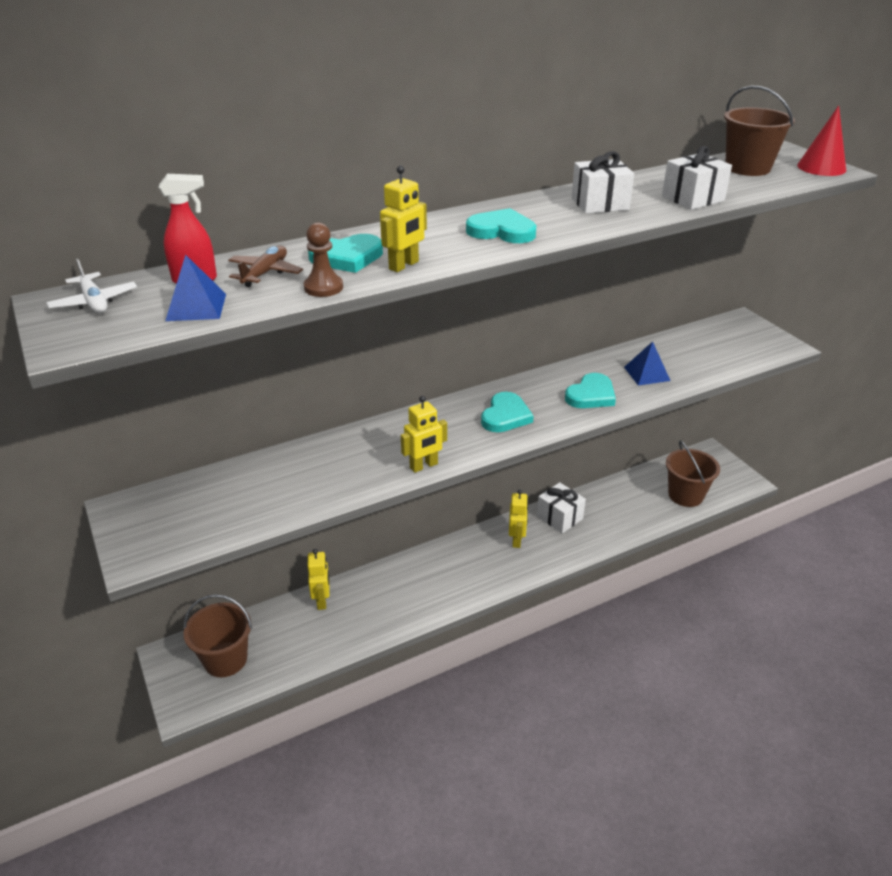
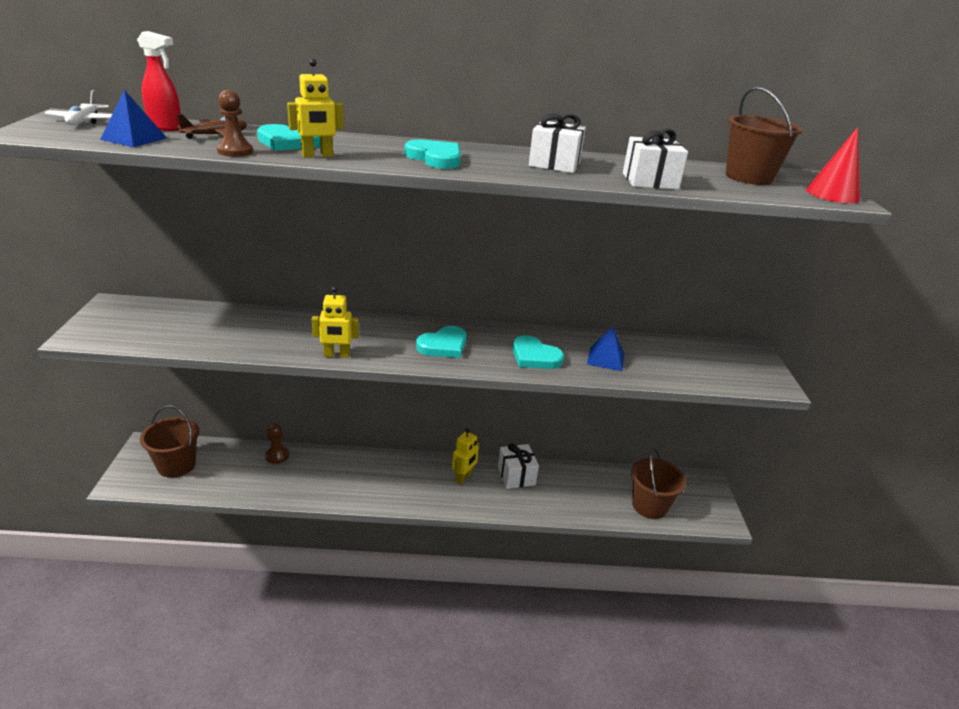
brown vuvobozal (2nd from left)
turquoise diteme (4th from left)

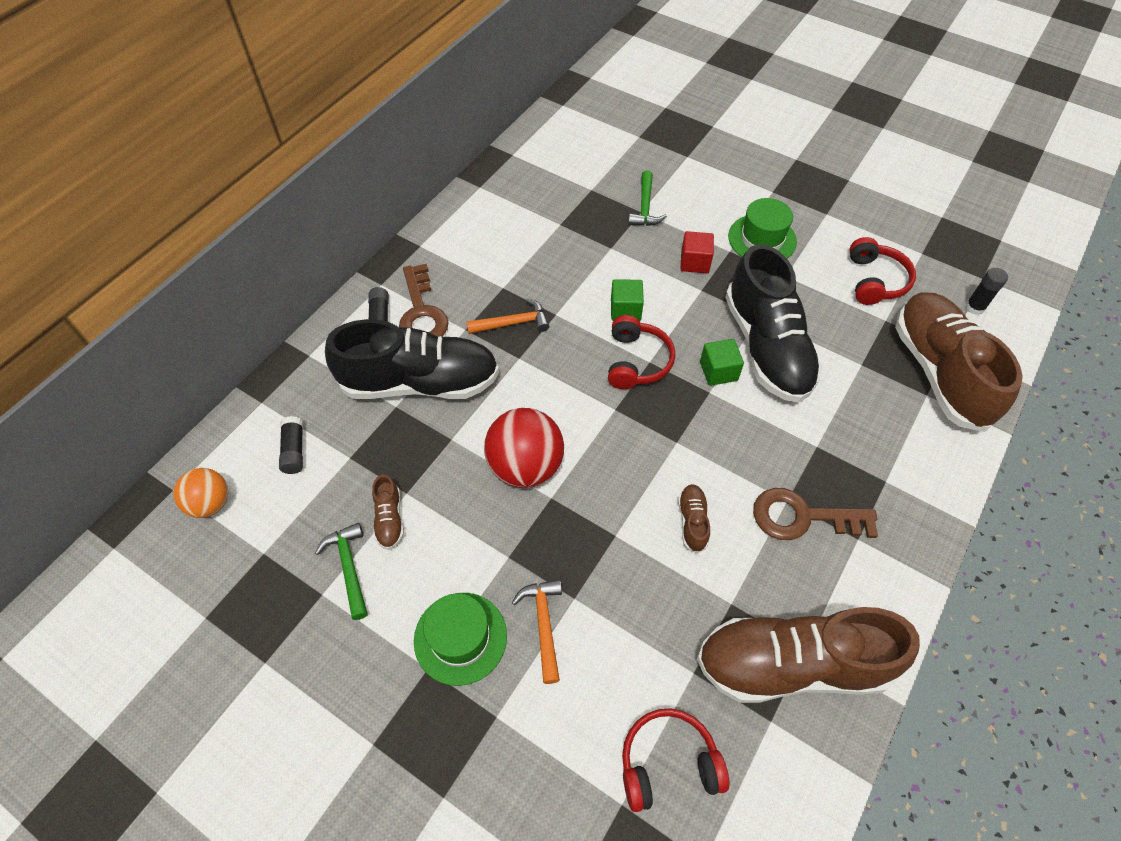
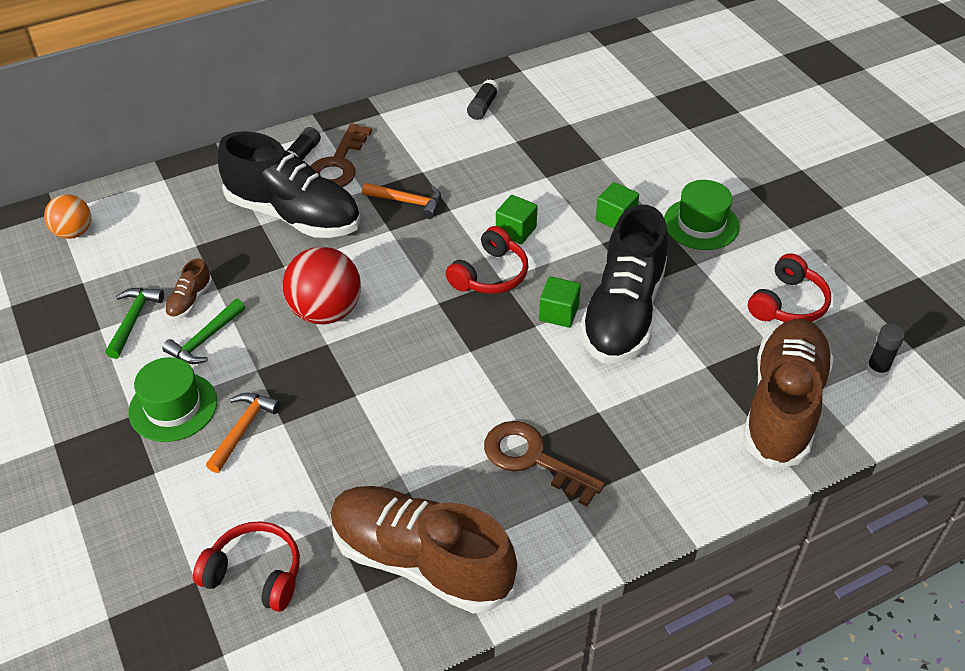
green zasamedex (2nd from left)
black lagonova (2nd from left)
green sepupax (3rd from left)
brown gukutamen (2nd from left in the first image)

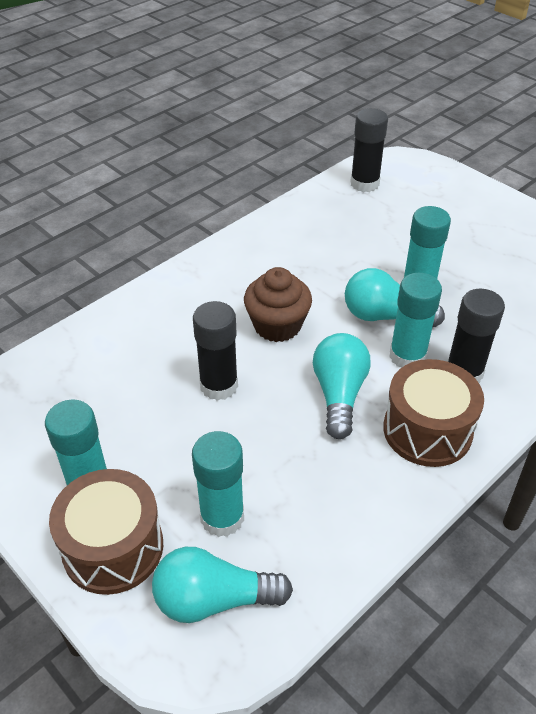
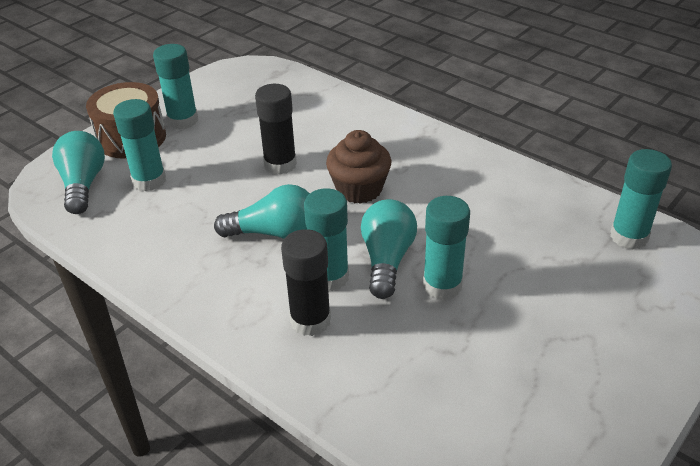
turquoise lagonova (5th from left)
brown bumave (2nd from left in the first image)

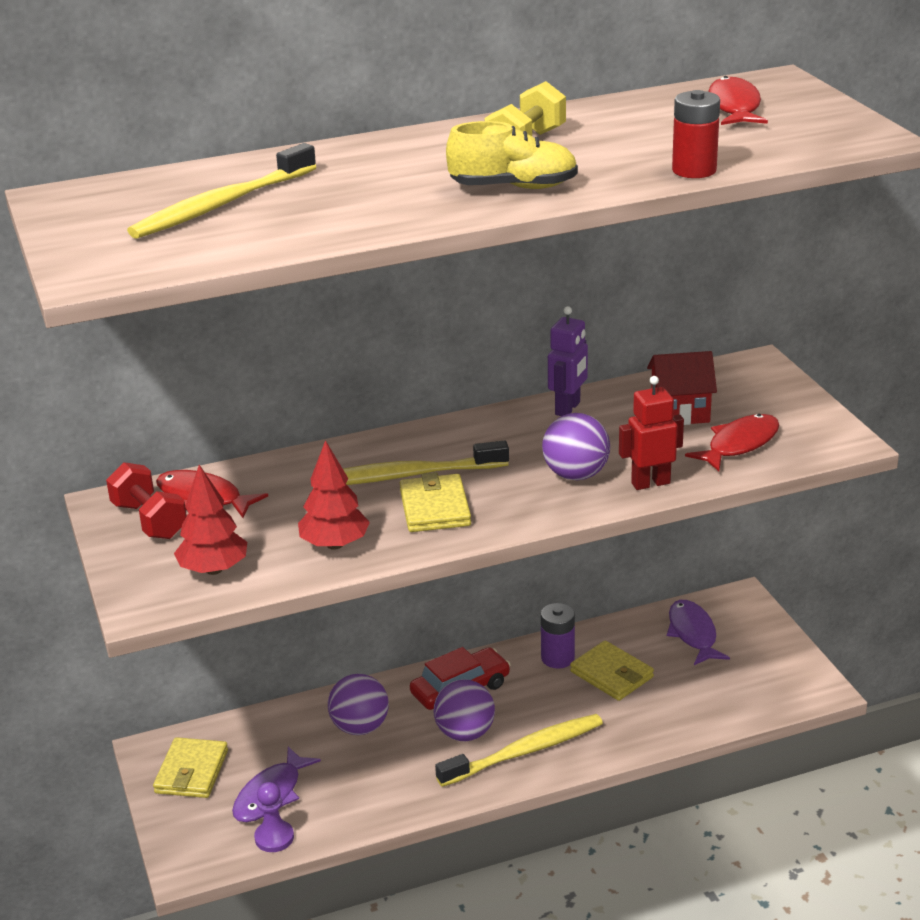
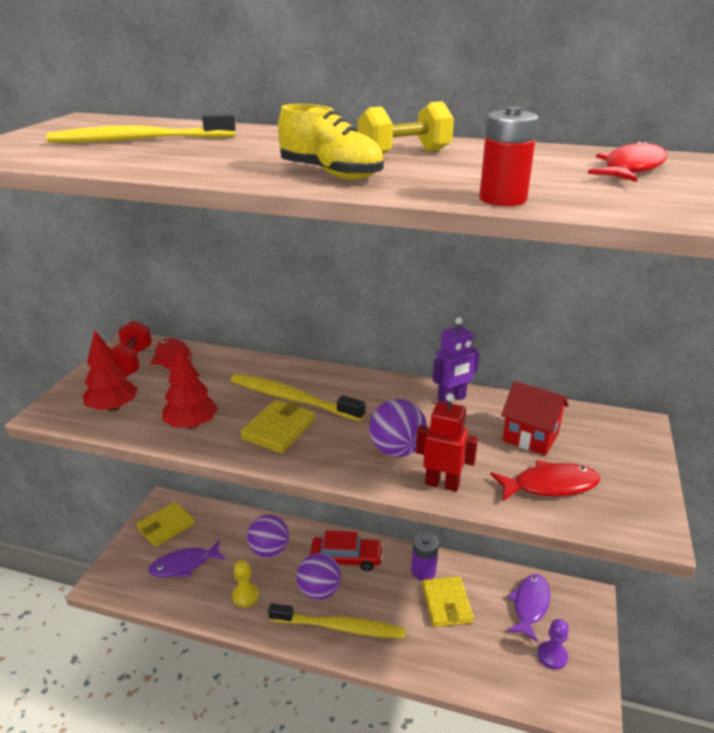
yellow vuvobozal
purple vuvobozal

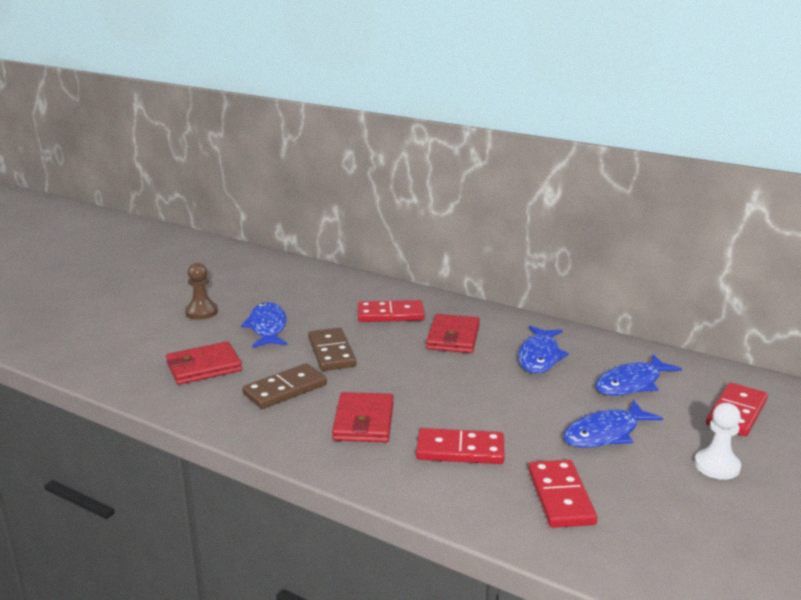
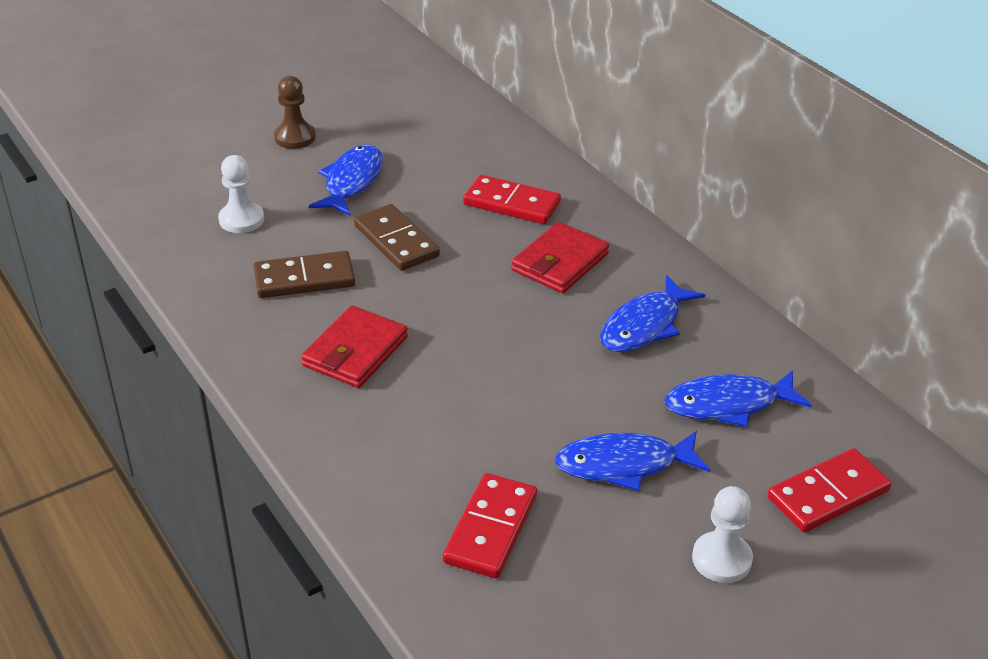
white vuvobozal (1st from left)
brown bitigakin (2nd from left)
red bitigakin (2nd from left in the first image)

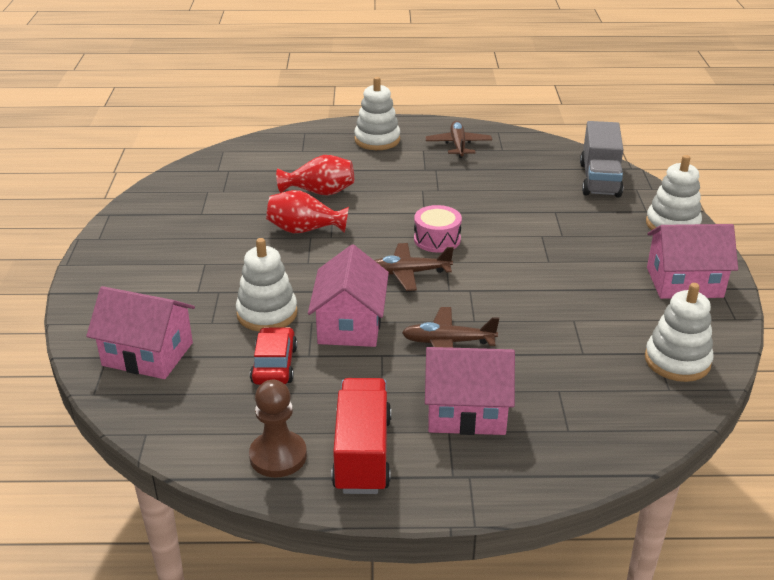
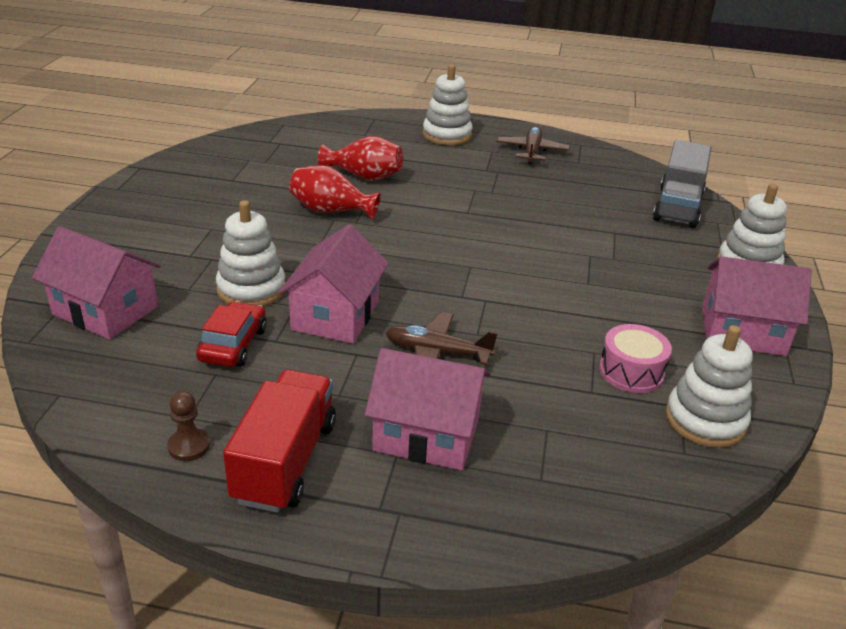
brown vuvobozal
pink bumave
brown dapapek (1st from left in the first image)

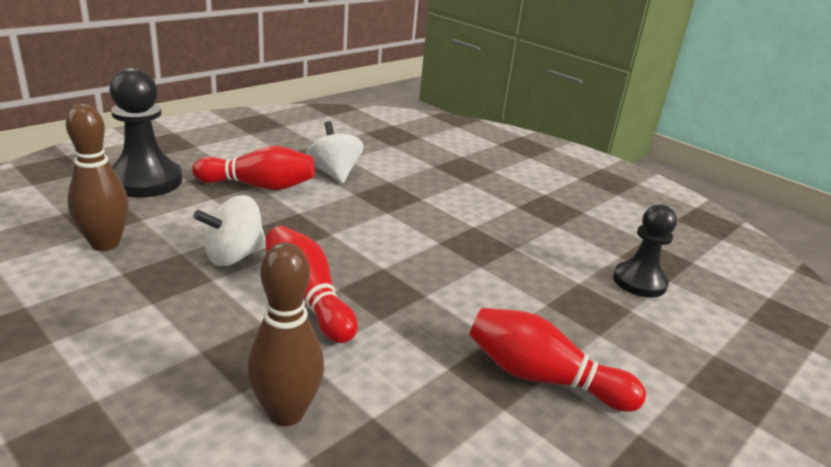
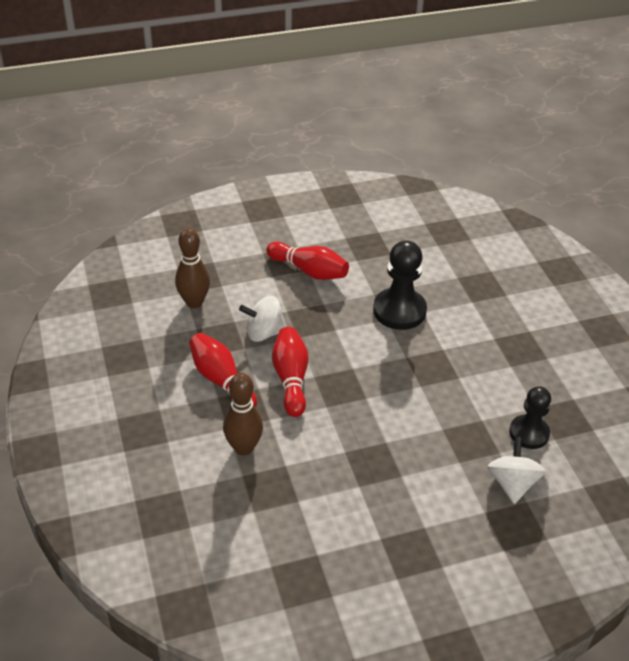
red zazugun (1st from left)
black vuvobozal (1st from left)
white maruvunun (2nd from left)

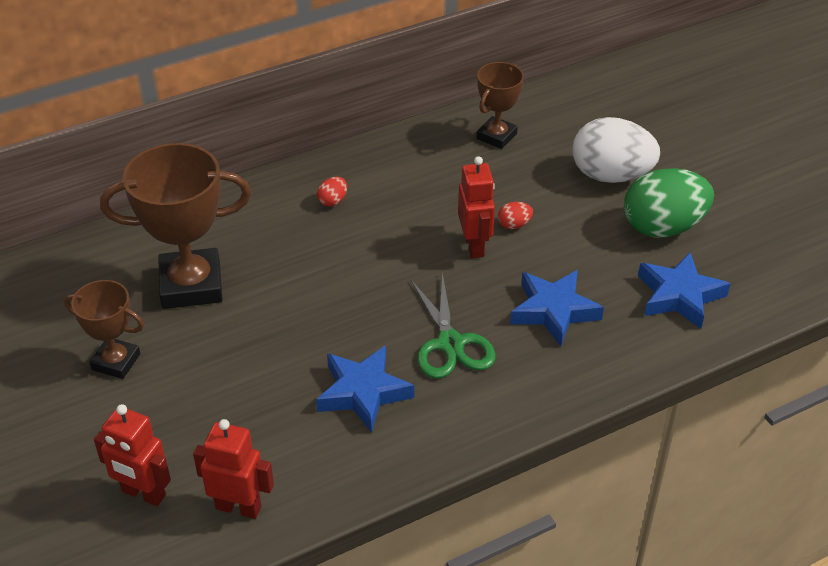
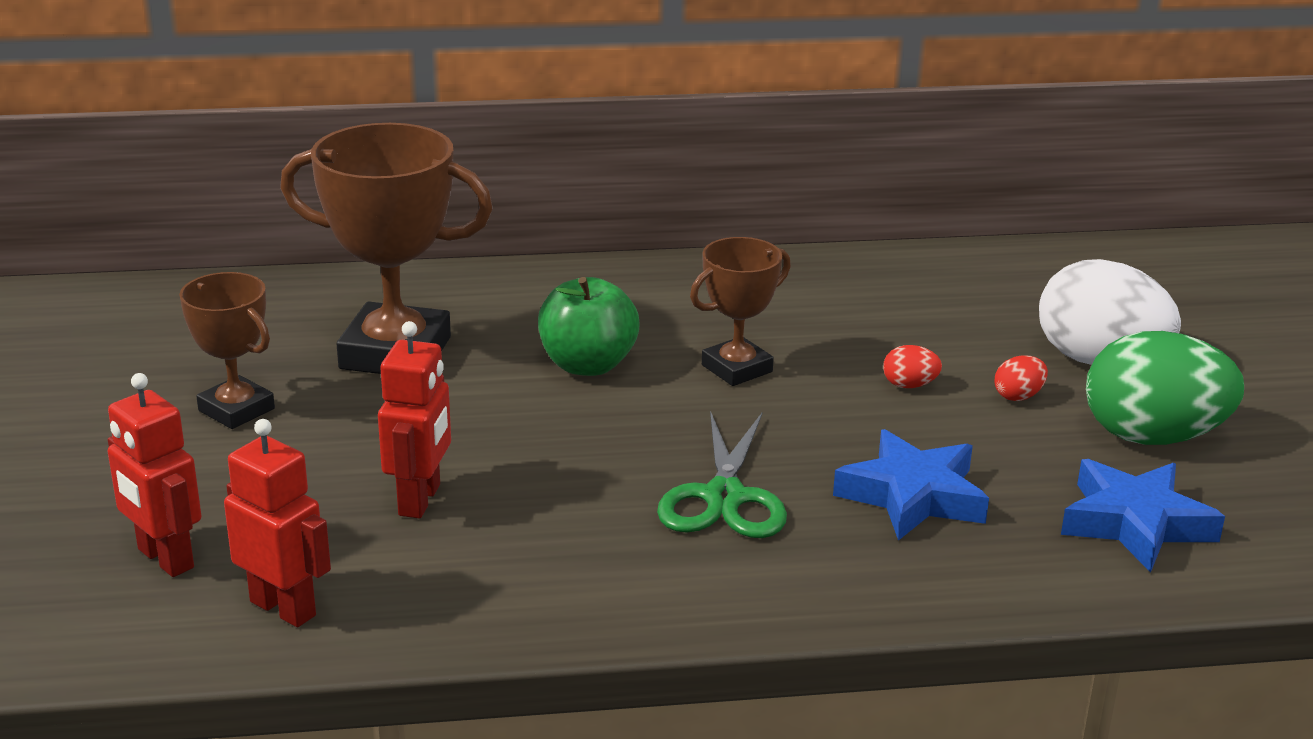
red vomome (3rd from left)
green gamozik
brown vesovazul (3rd from left)
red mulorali (2nd from left)
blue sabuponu (1st from left in the first image)

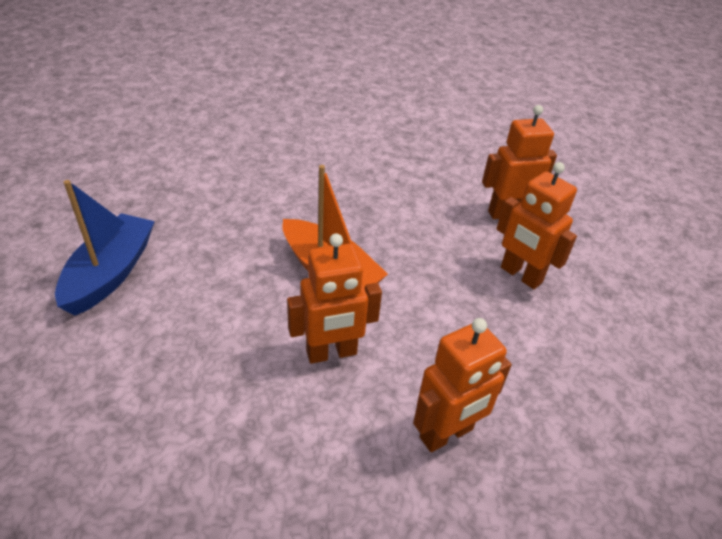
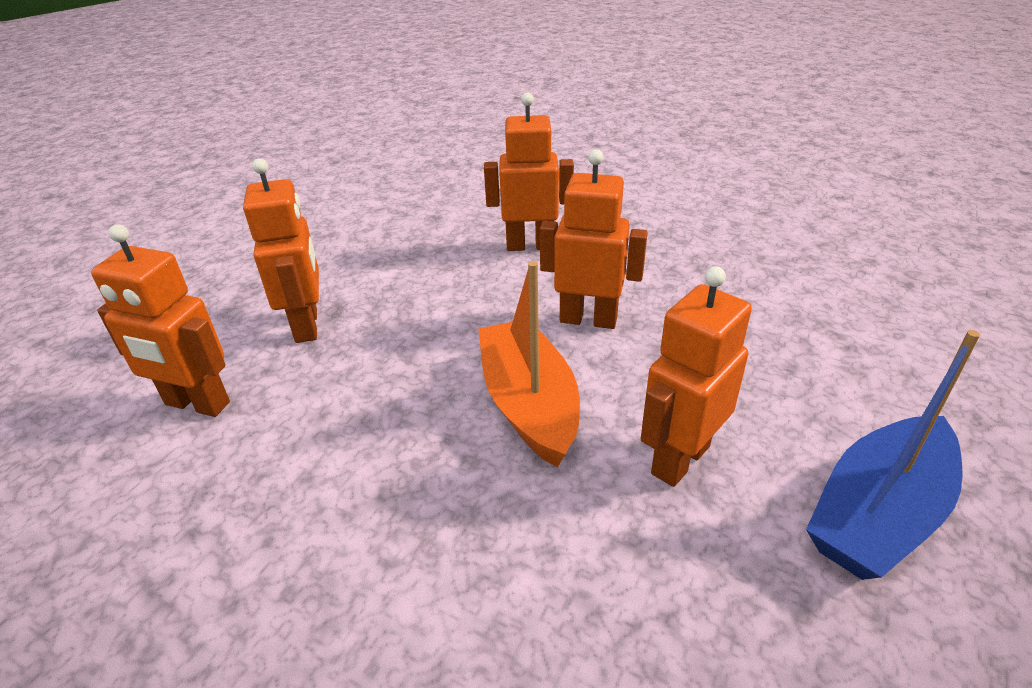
orange vomome (5th from left)

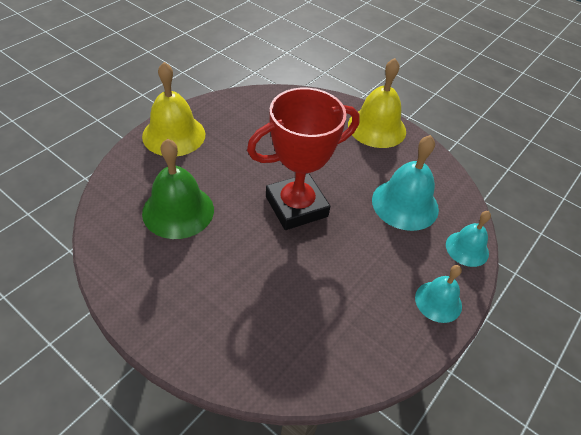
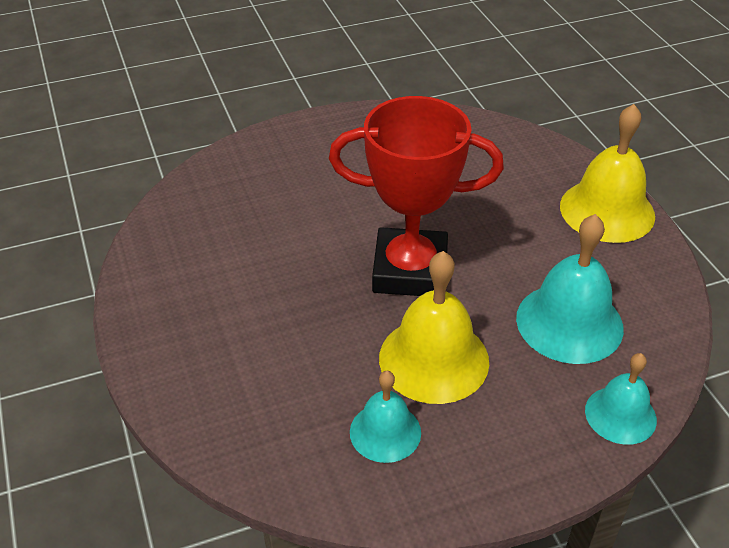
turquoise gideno (1st from left)
yellow gideno (1st from left)
green gideno

